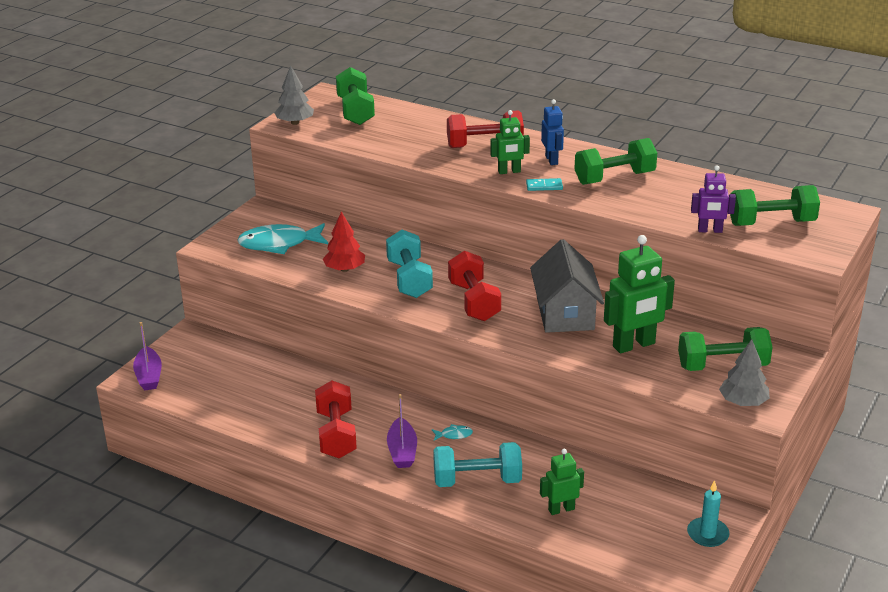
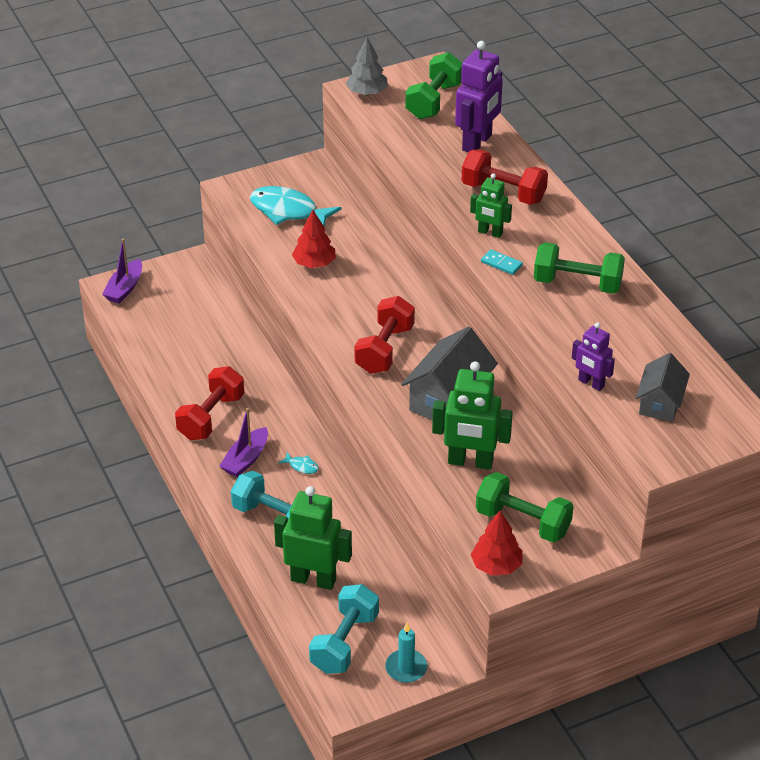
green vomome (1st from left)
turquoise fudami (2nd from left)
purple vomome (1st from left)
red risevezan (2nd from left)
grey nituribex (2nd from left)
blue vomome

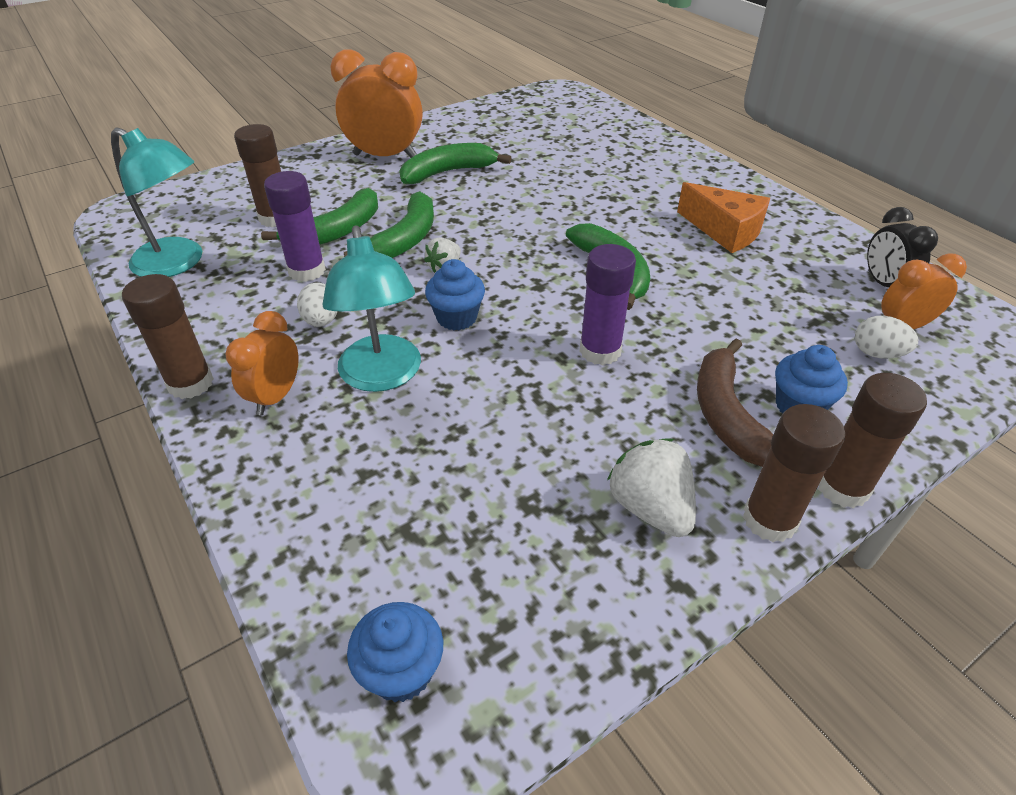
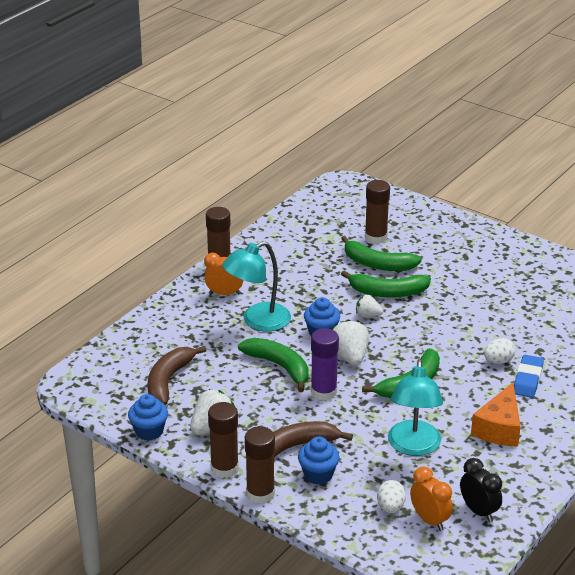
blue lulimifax (1st from left)
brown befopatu (1st from left)
green befopatu (1st from left)
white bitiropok (2nd from left)
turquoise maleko (2nd from left)
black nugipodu
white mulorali (2nd from left)
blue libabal
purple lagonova (1st from left in the first image)
orange nugipodu (2nd from left in the first image)

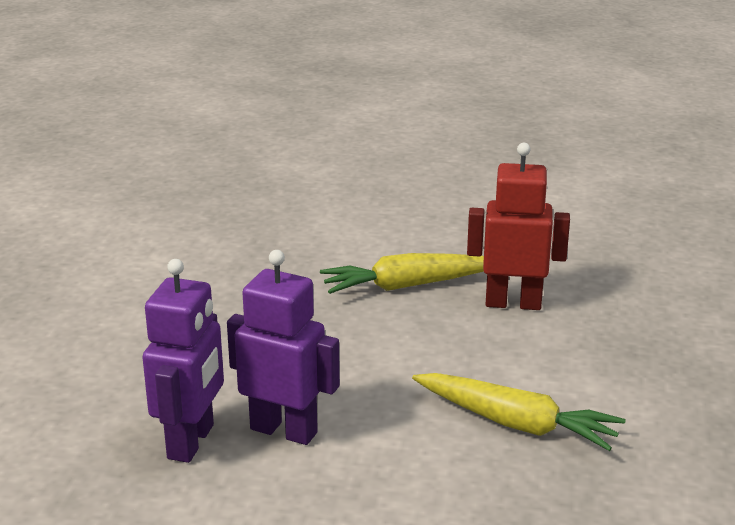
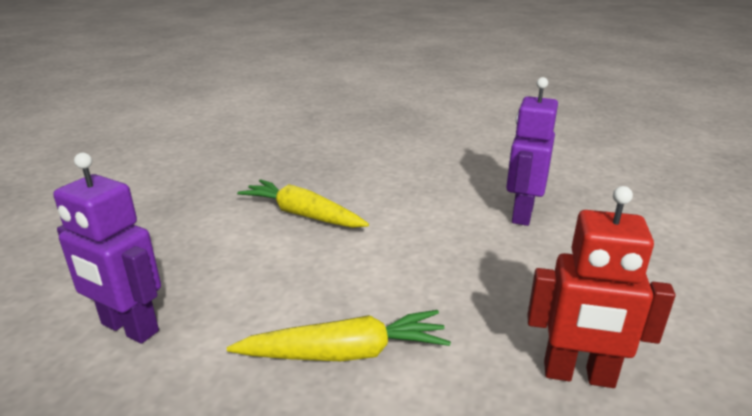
purple vomome (1st from left)
red vomome

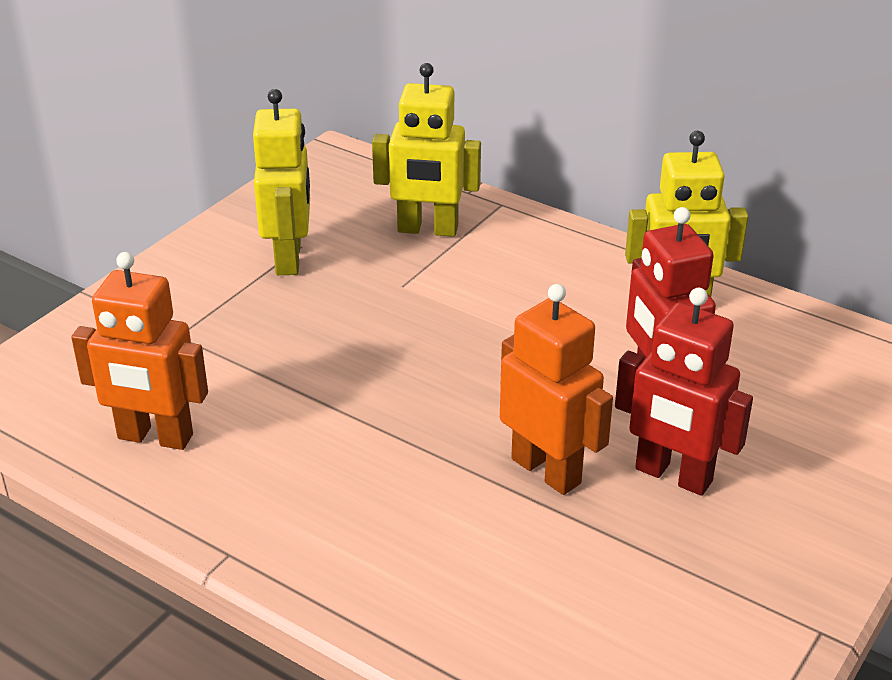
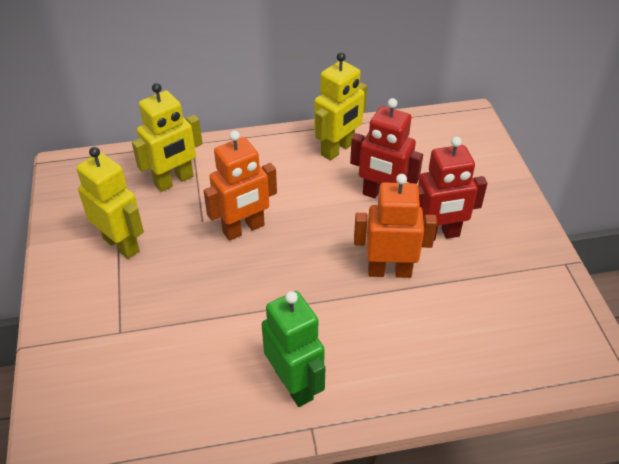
orange vomome (1st from left)
green vomome

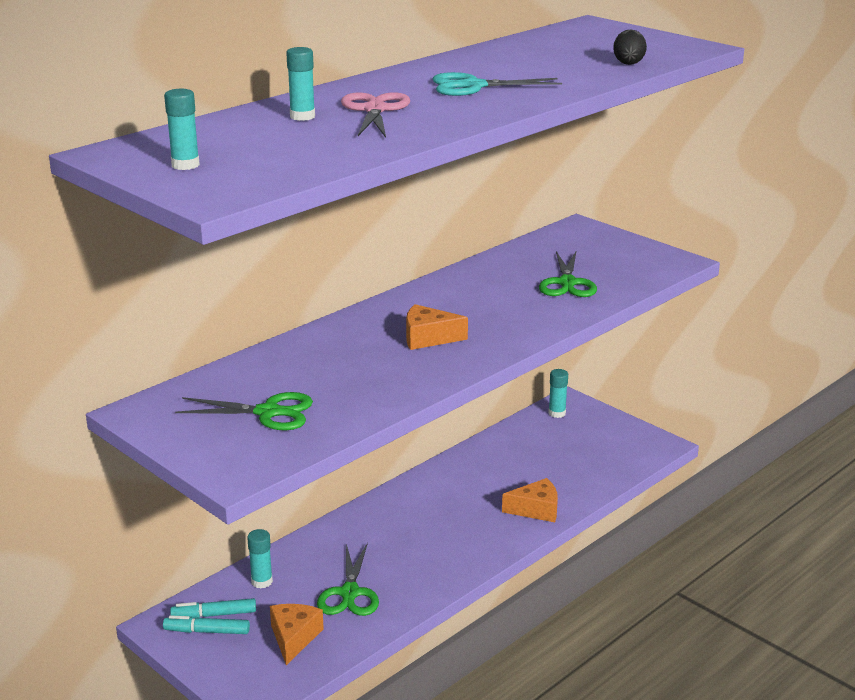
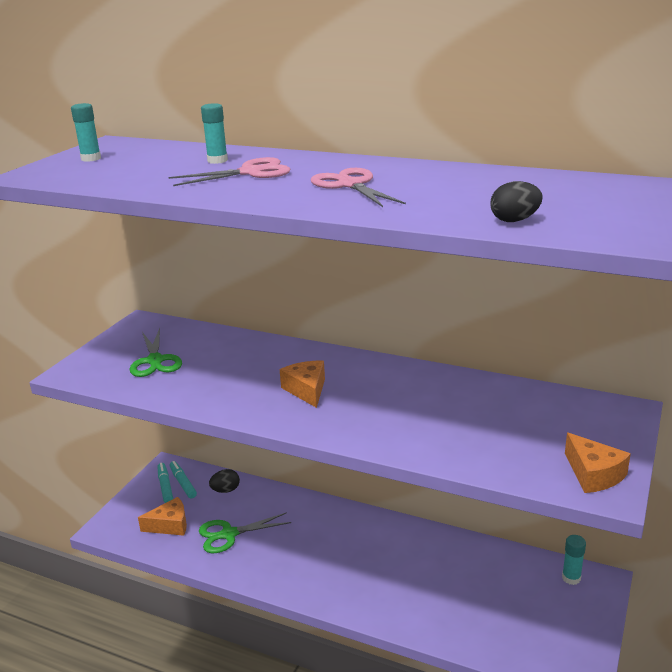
black mulorali (1st from left)
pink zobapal (2nd from left)
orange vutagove (3rd from left)
green zobapal (3rd from left in the first image)

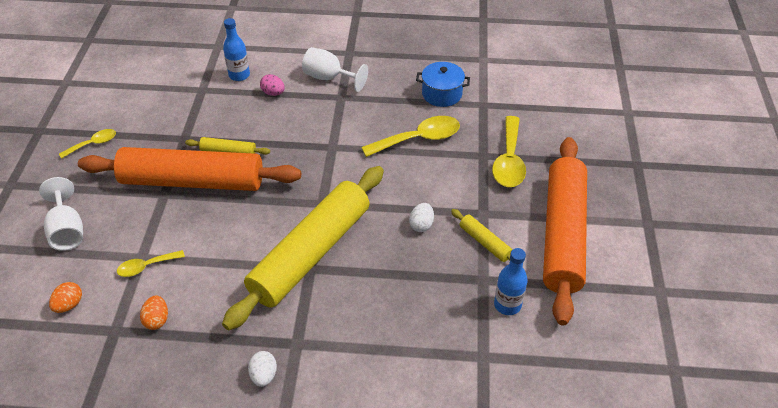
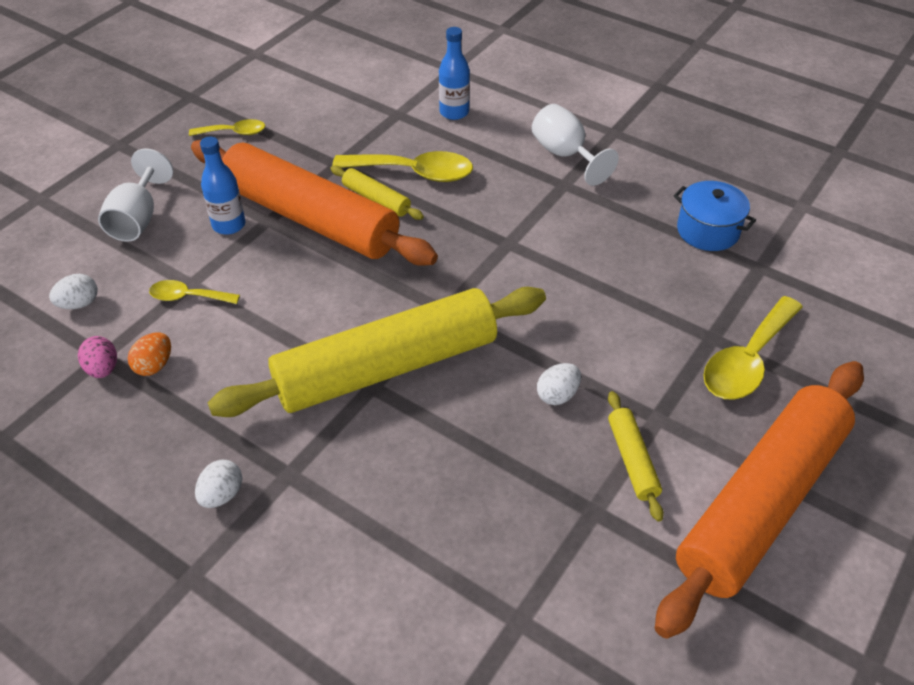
white mulorali (1st from left)
pink mulorali
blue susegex (1st from left)
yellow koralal (3rd from left)

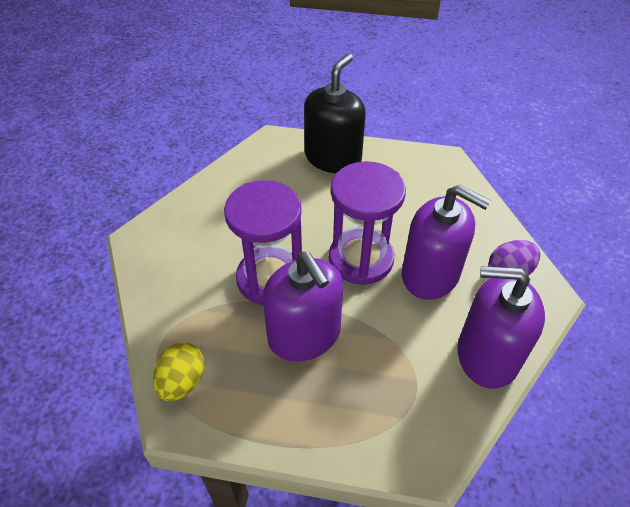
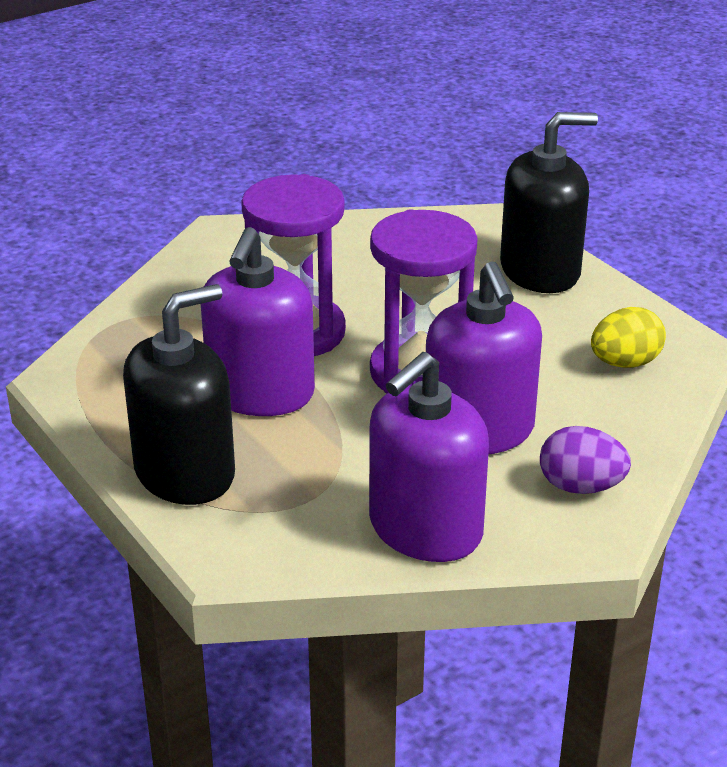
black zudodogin (1st from left)
purple zudodogin (2nd from left)
yellow mulorali

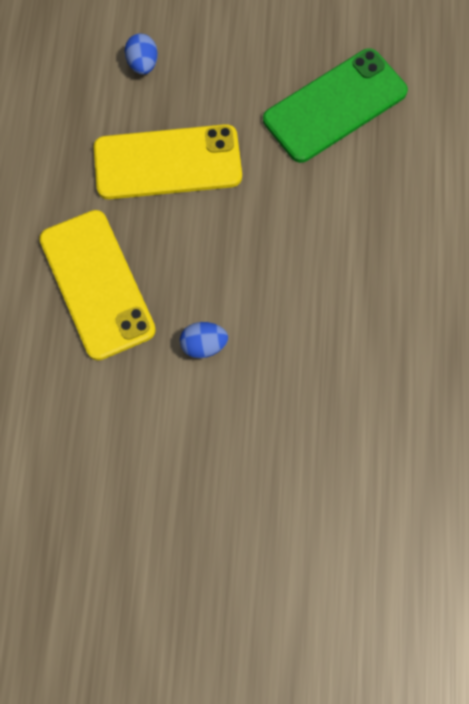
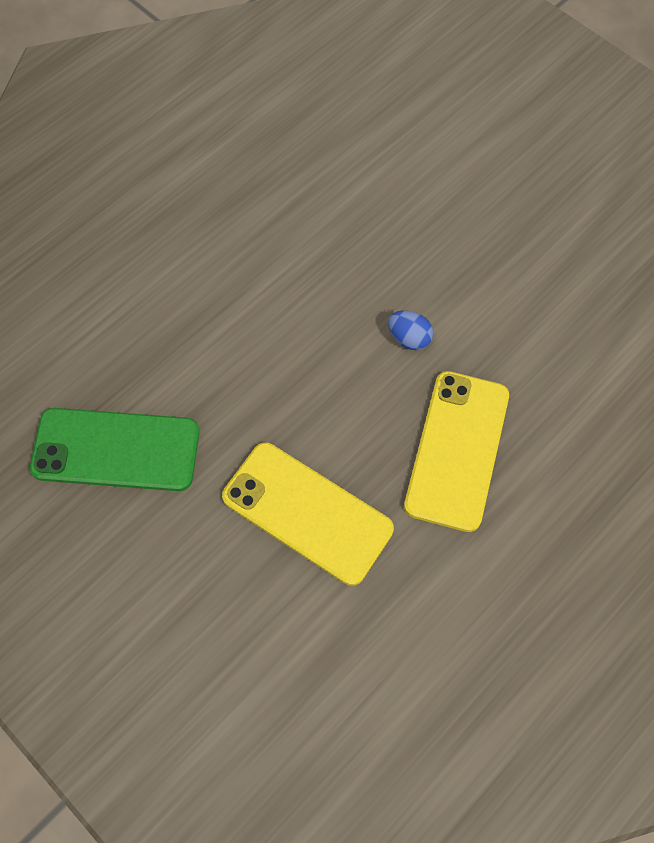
blue mulorali (1st from left in the first image)

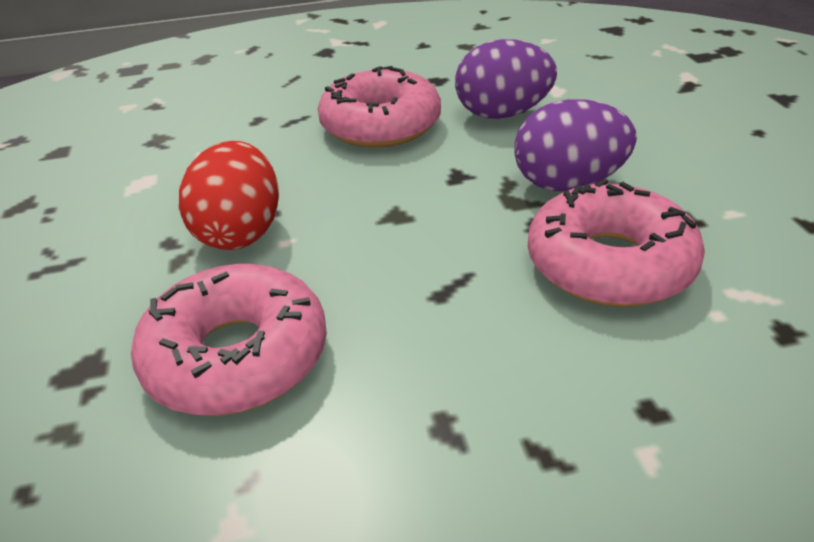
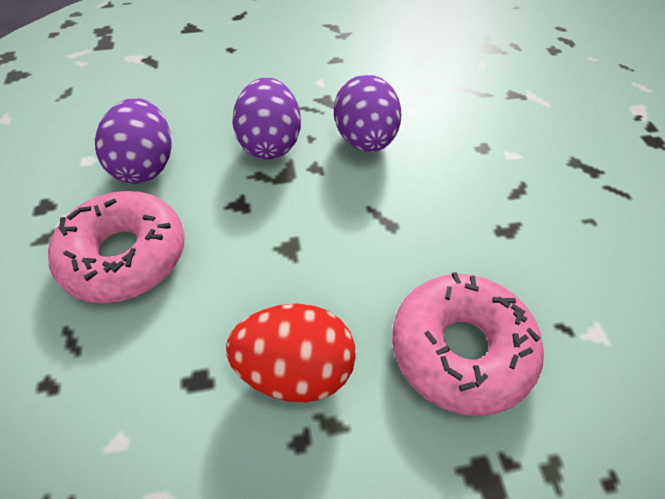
purple mulorali (3rd from left)

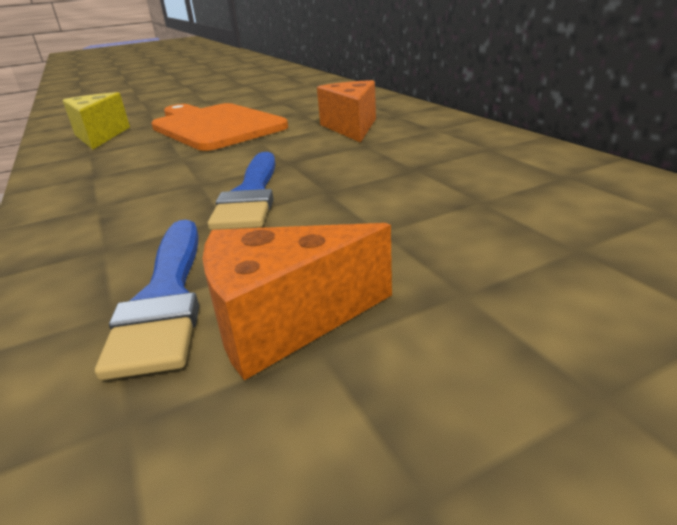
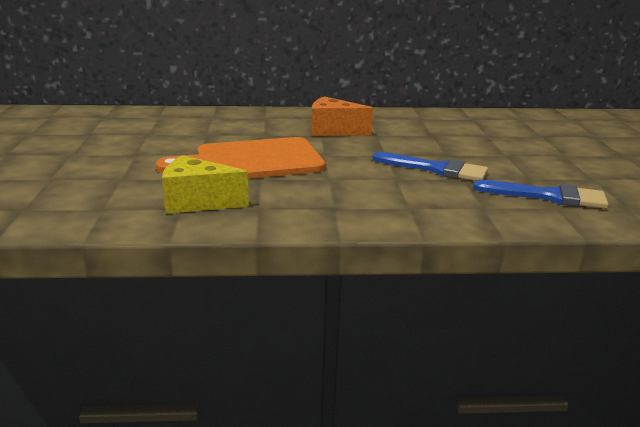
orange vutagove (1st from left in the first image)

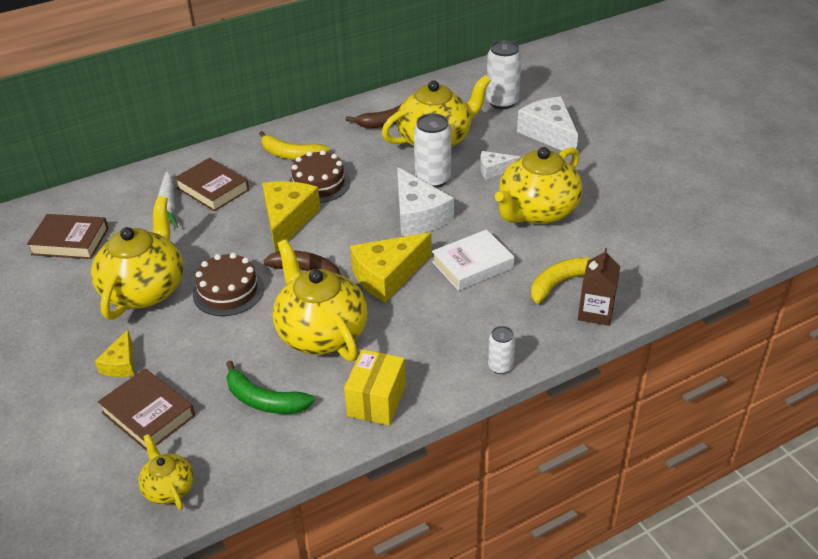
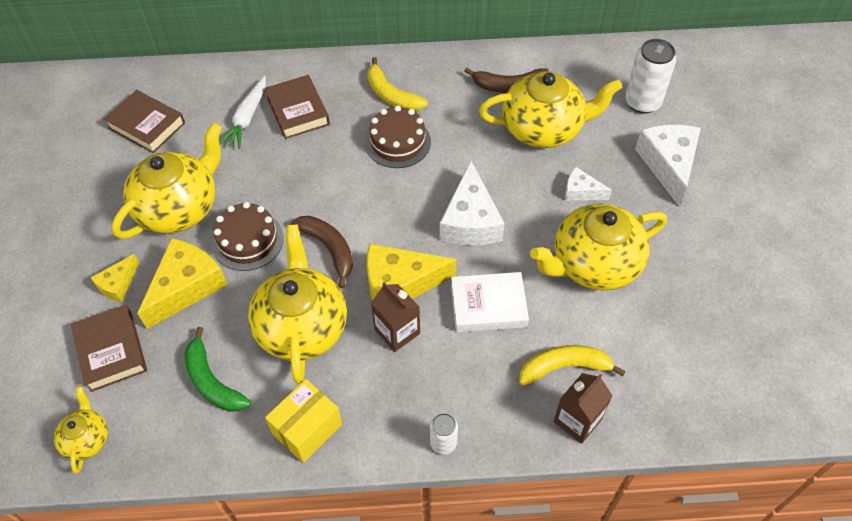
yellow vutagove (2nd from left)
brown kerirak (1st from left)
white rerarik (1st from left in the first image)

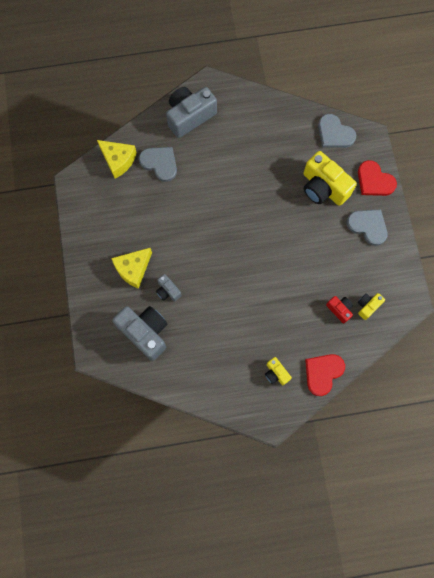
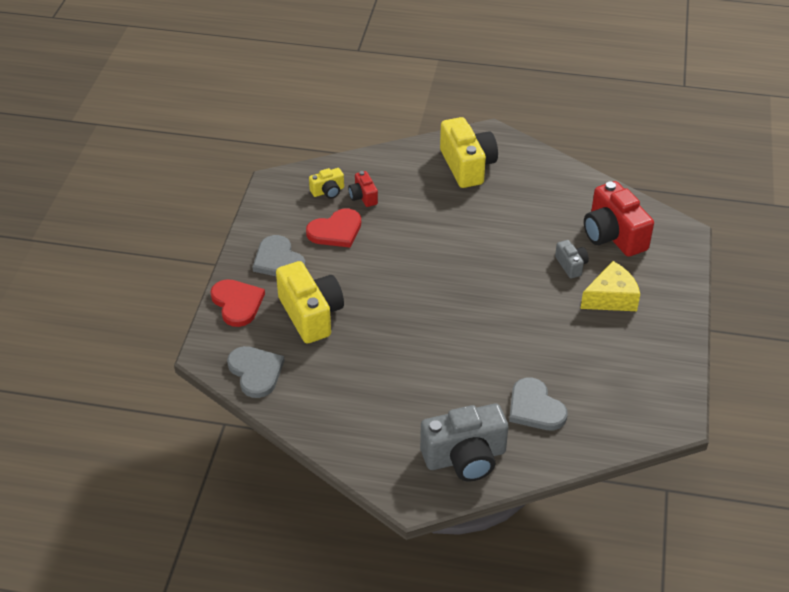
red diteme (2nd from left)
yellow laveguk (3rd from left)
red laveguk (2nd from left)
yellow vutagove (1st from left in the first image)

